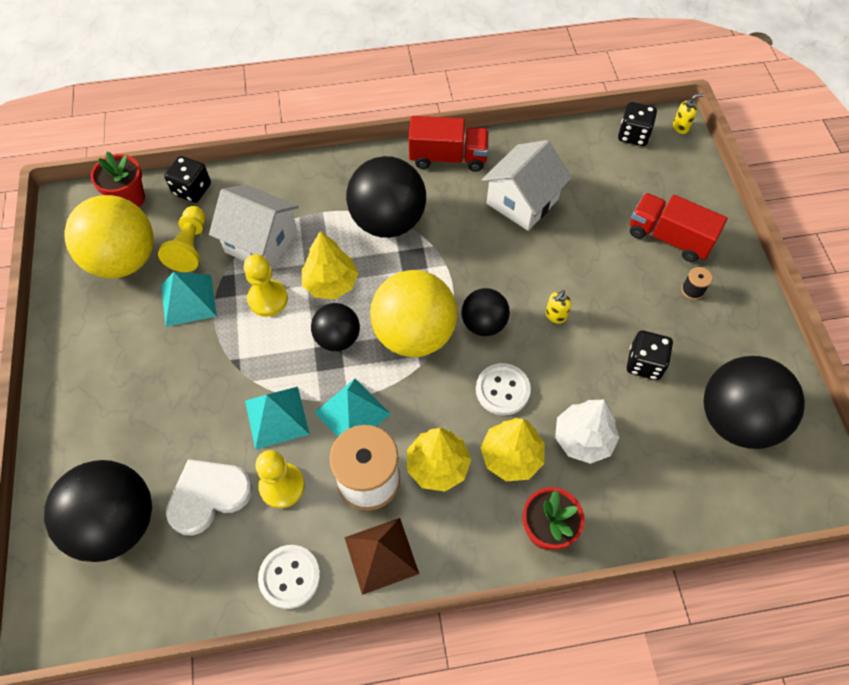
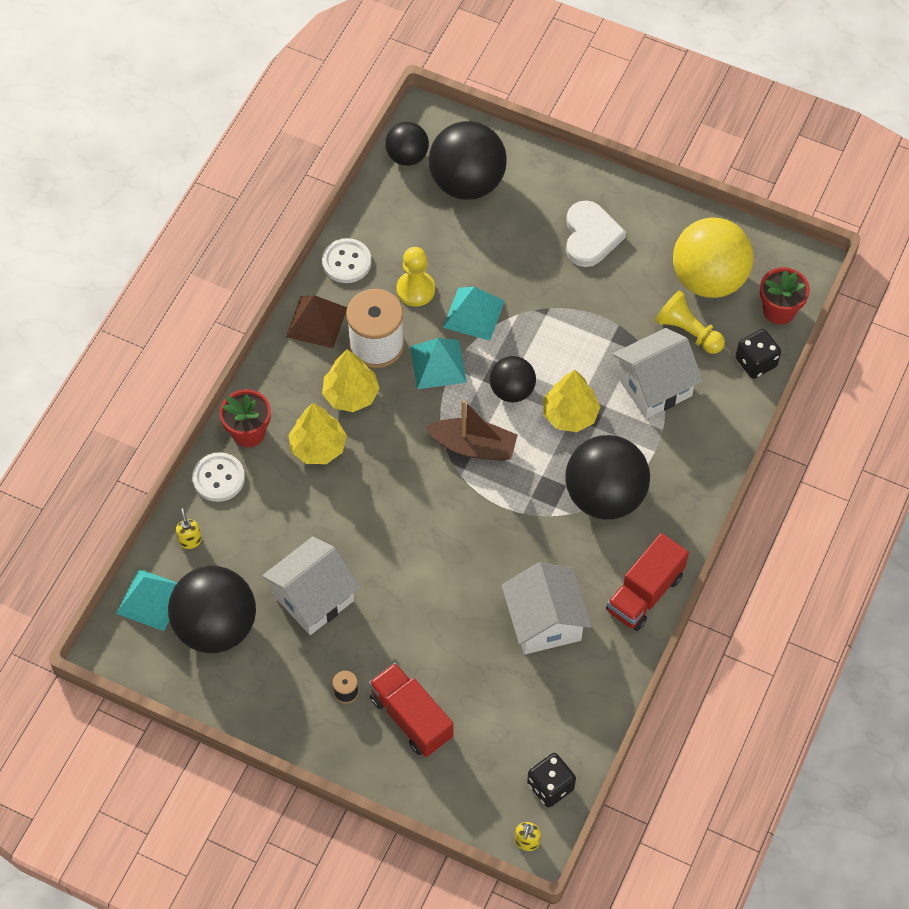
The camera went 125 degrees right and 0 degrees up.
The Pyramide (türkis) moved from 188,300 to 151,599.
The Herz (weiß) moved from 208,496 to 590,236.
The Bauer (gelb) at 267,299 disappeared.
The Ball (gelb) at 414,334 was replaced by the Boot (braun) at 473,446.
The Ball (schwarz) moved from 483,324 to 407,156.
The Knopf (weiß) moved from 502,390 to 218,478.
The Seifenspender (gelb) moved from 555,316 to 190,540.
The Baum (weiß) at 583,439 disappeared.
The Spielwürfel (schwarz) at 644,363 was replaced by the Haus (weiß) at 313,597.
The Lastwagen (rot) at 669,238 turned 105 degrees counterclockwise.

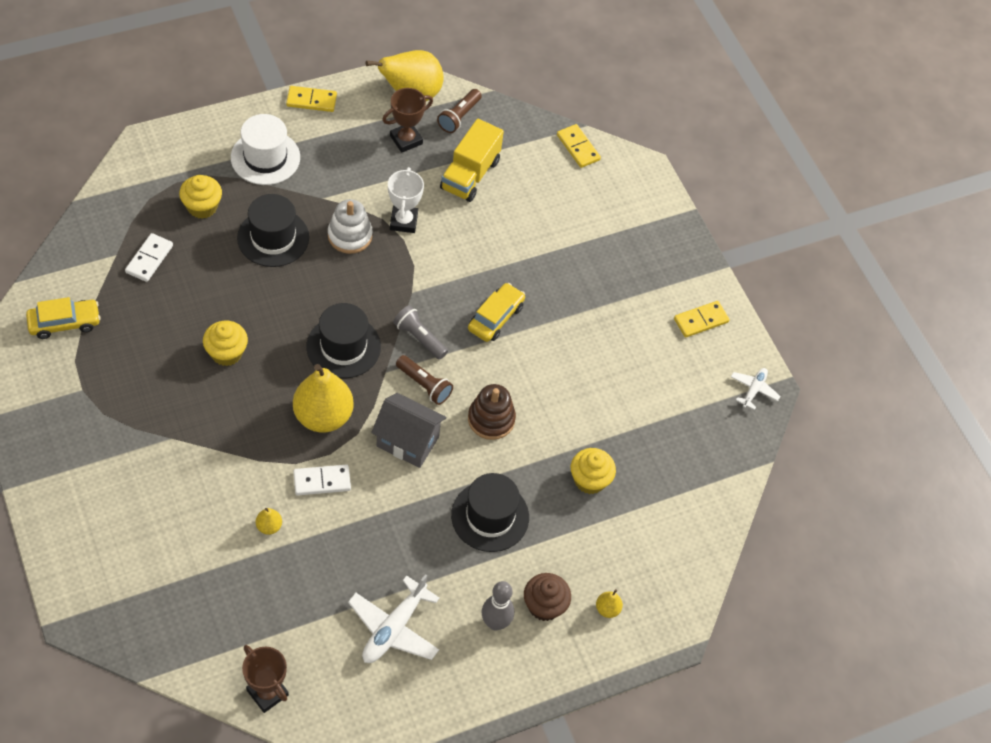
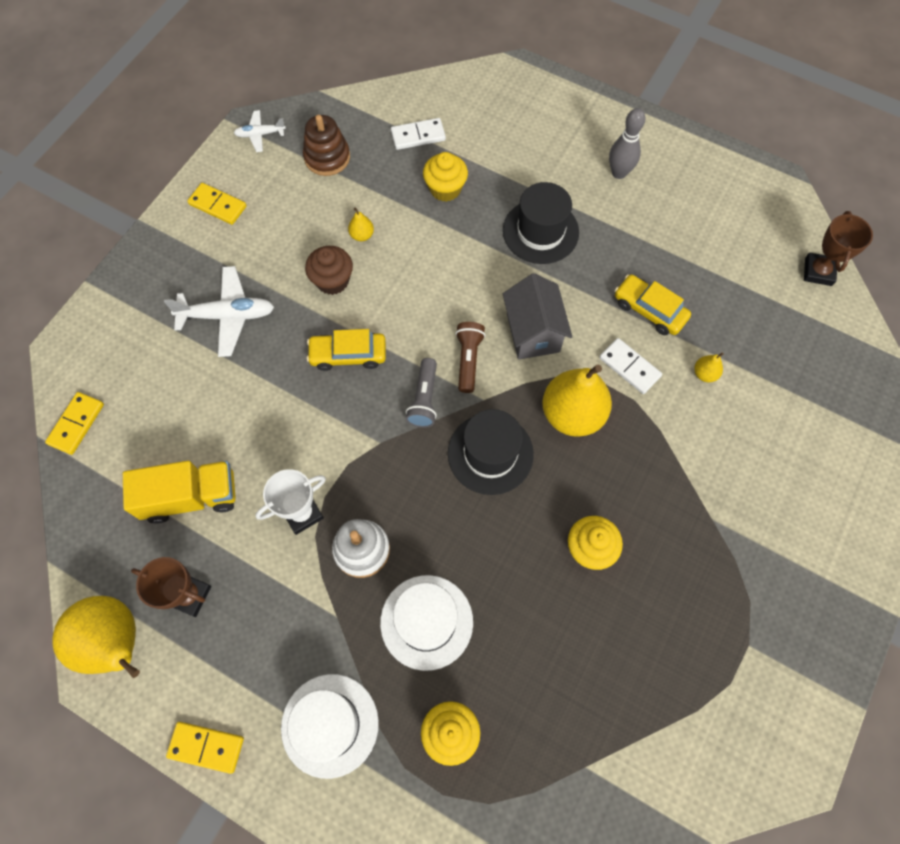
The camera went 120 degrees left and 10 degrees up.
The Auto (gelb) moved from 64,323 to 649,310.
The Dominostein (weiß) moved from 149,259 to 418,136.
The Hut (schwarz) at 273,238 became the Hut (weiß) at 426,622.
The Dominostein (gelb) at 311,100 turned 45 degrees counterclockwise.
The Flugzeug (weiß) moved from 394,628 to 227,316.
The Taschenlampe (braun) at 459,117 disappeared.
The Stapelspielzeug (braun) moved from 491,419 to 327,157.
The Muffin (braun) moved from 544,605 to 332,281.
The Birne (gelb) moved from 607,609 to 362,235.

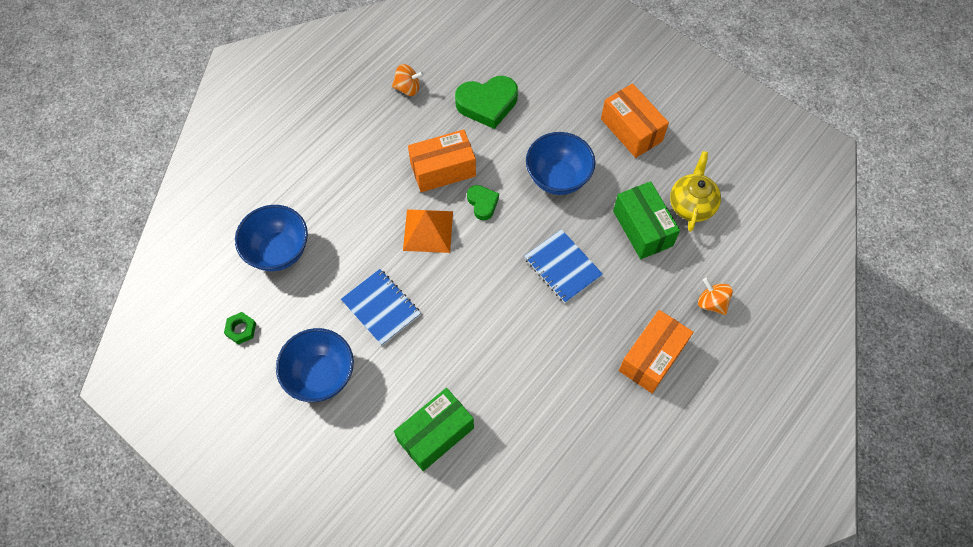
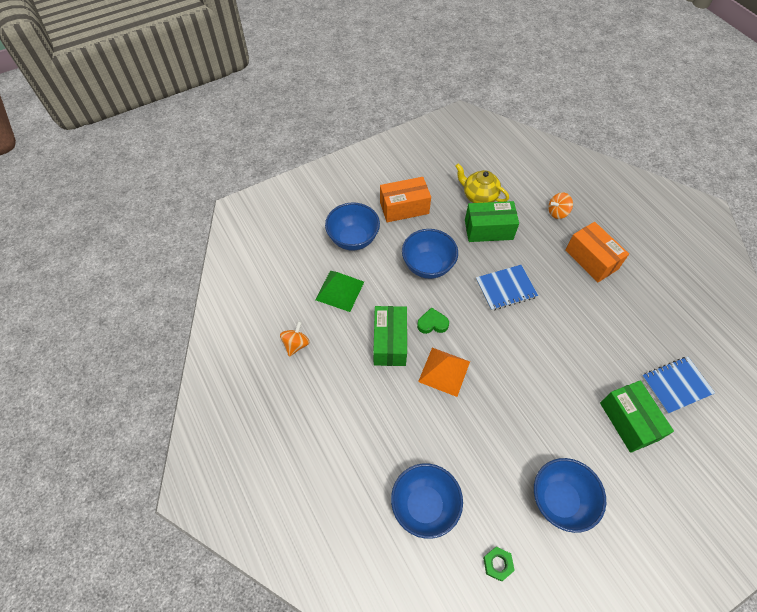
The camera went 70 degrees left and 5 degrees down.
The Notizbuch (blau) moved from 381,308 to 676,385.
The Schachtel (orange) at 443,170 became the Schachtel (grün) at 390,342.
The Herz (grün) at 487,104 was replaced by the Pyramide (grün) at 340,290.
The Schüssel (blau) at 353,239 appeared.

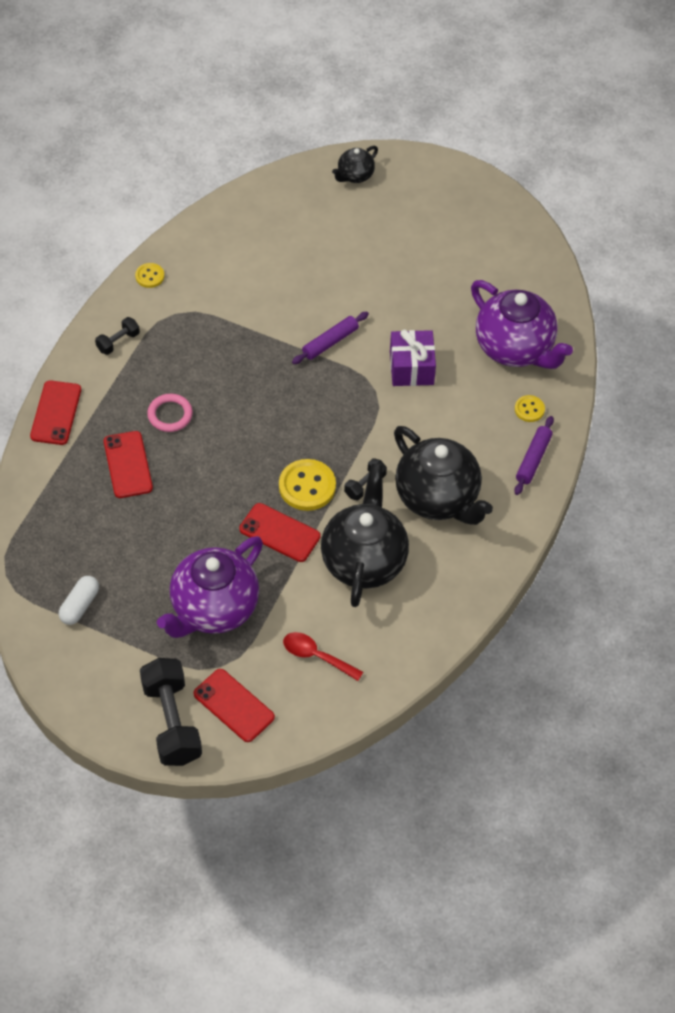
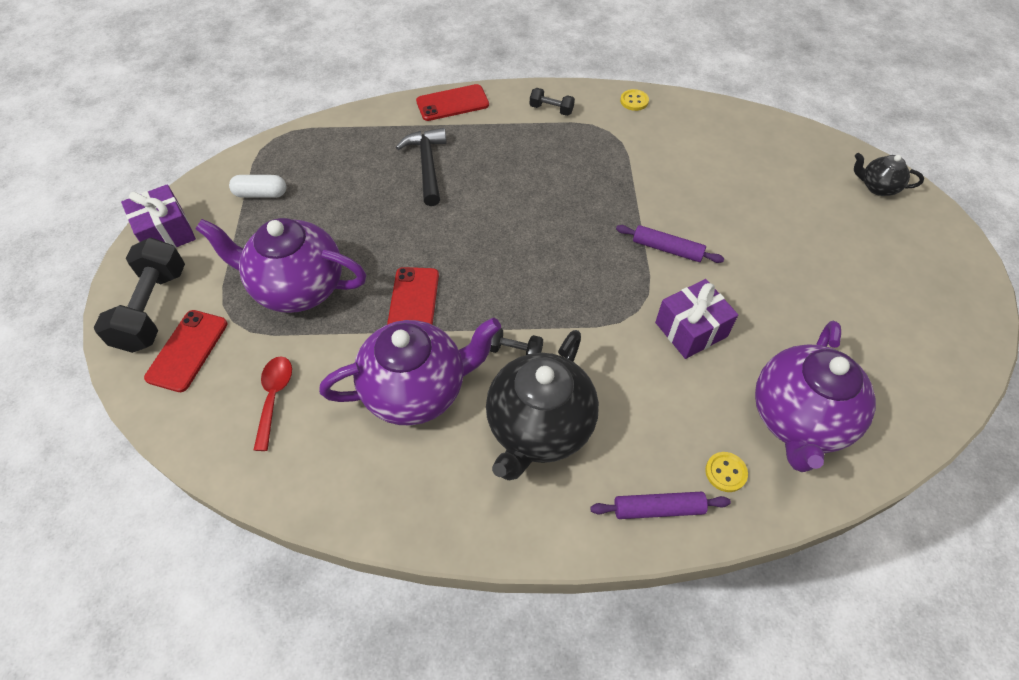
The camera went 65 degrees right and 0 degrees up.
The Handy (rot) at 128,465 was replaced by the Hammer (schwarz) at 427,165.
The Hantel (schwarz) at 172,722 turned 45 degrees counterclockwise.
The Ring (rosa) at 170,415 disappeared.
The Knopf (gelb) at 307,486 disappeared.
The Teekanne (schwarz) at 364,560 became the Teekanne (lila) at 417,390.
The Geschenk (lila) at 166,233 appeared.

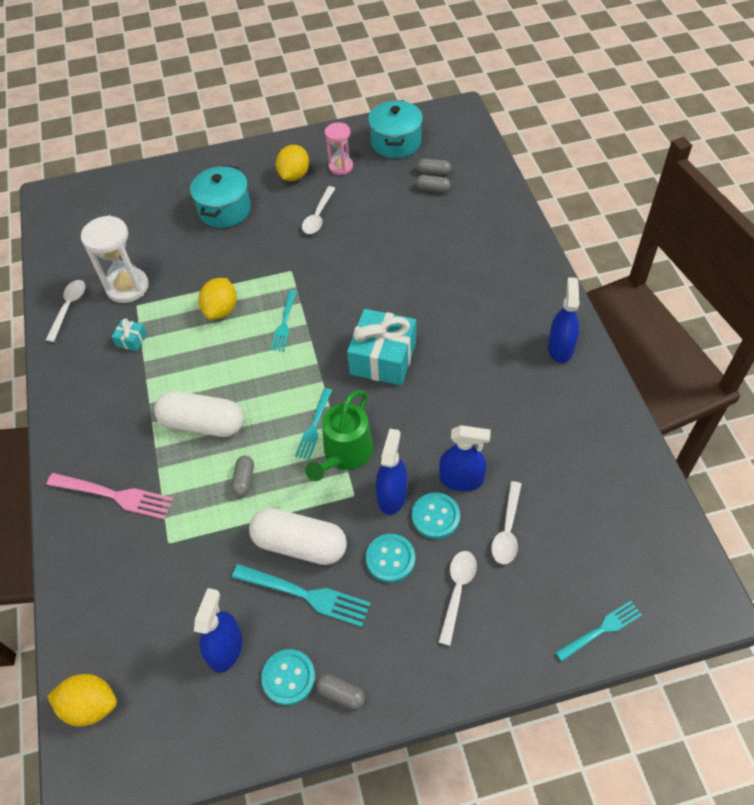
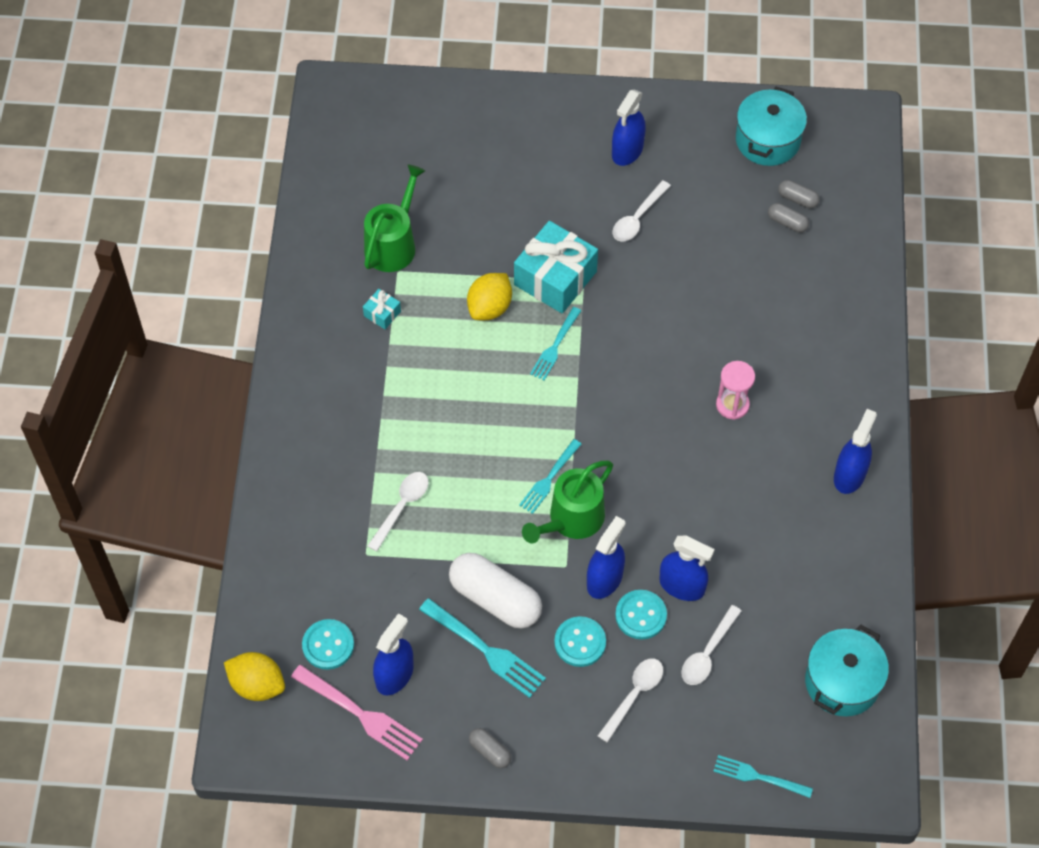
The camera went 15 degrees right and 5 degrees up.
The Löffel (weiß) moved from 69,307 to 402,507.
The Gabel (rosa) moved from 114,495 to 360,714.
The Sanduhr (weiß) at 127,287 was replaced by the Gießkanne (grün) at 393,244.
The Kapsel (weiß) at 203,423 disappeared.
The Kochtopf (türkis) moved from 224,210 to 842,682.
The Kapsel (grau) at 244,480 disappeared.
The Knopf (türkis) moved from 288,677 to 328,645.
The Zitrone (gelb) at 294,175 was replaced by the Sprühflasche (blau) at 627,151.
The Sanduhr (rosa) moved from 341,166 to 732,405.
The Geschenk (türkis) moved from 383,358 to 555,278.
The Gabel (türkis) at 601,630 turned 150 degrees counterclockwise.

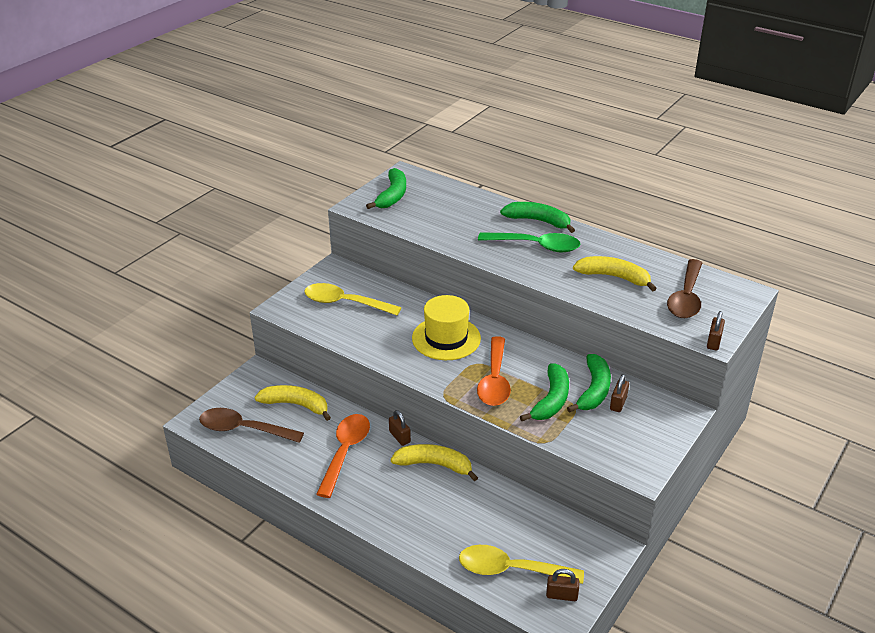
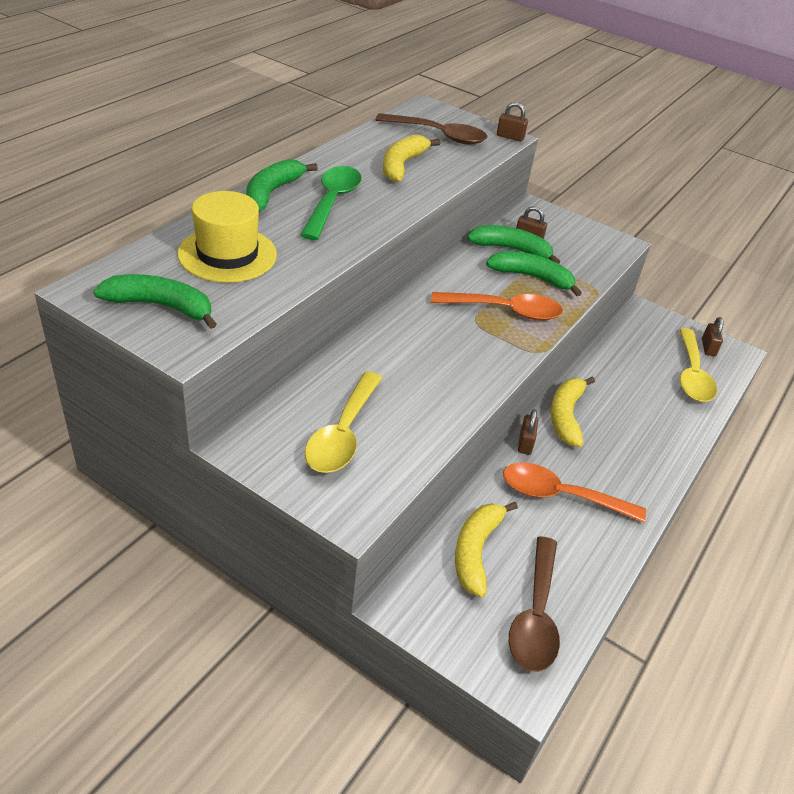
The camera went 95 degrees left and 5 degrees up.
The Vorhängeschloss (braun) at 399,437 turned 45 degrees counterclockwise.
The Hut (gelb) moved from 446,338 to 227,254.

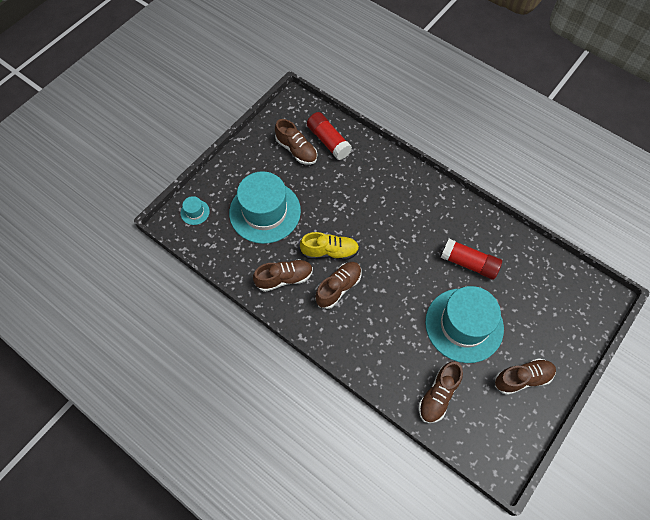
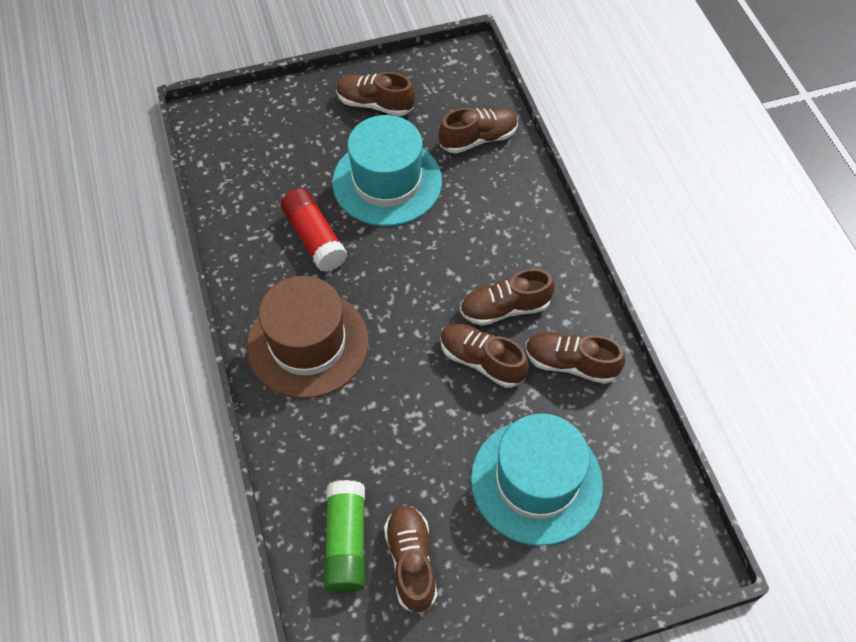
The camera went 145 degrees left and 5 degrees down.
The Hut (türkis) at 195,212 disappeared.
The Schuh (gelb) at 330,252 became the Schuh (braun) at 481,361.
The Klebestift (rot) at 328,141 became the Klebestift (grün) at 346,542.
The Hut (braun) at 308,343 appeared.

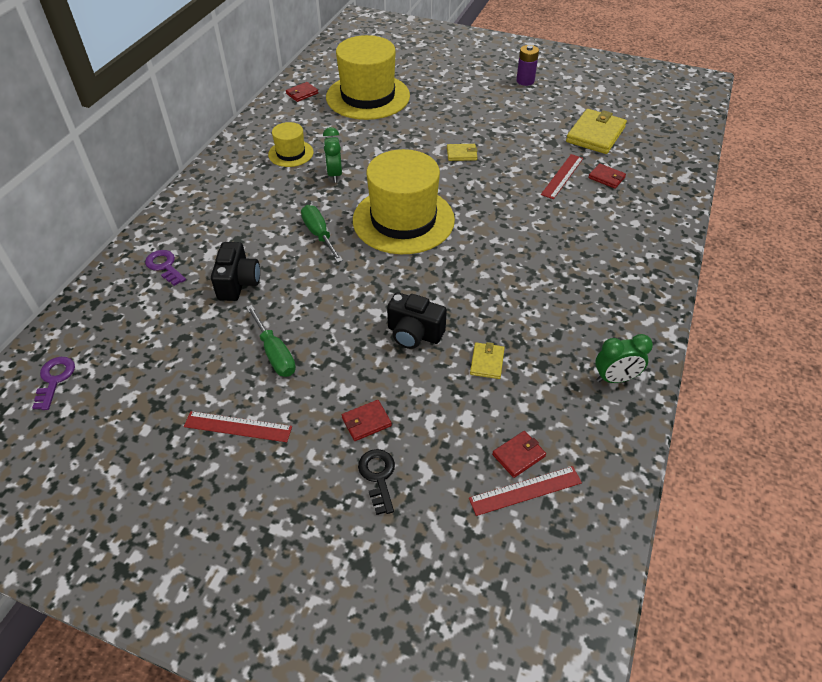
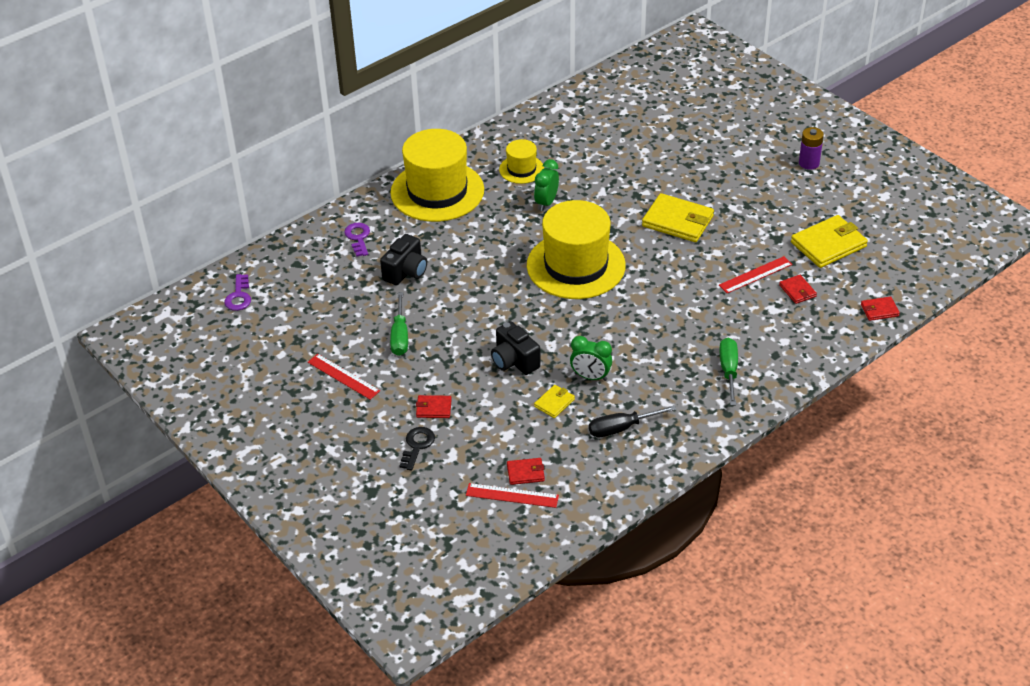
The camera went 30 degrees right and 5 degrees down.
The Schlüssel (lila) at 54,379 turned 150 degrees clockwise.
The Geldbörse (rot) moved from 302,93 to 879,310.
The Schraubenzieher (grün) moved from 319,235 to 729,371.
The Hut (gelb) moved from 368,96 to 437,191.
The Geldbörse (gelb) at 461,154 changed to 1.97 times the size.
The Wecker (grün) moved from 615,378 to 590,377.
The Schraubenzieher (schwarz) at 622,428 appeared.

